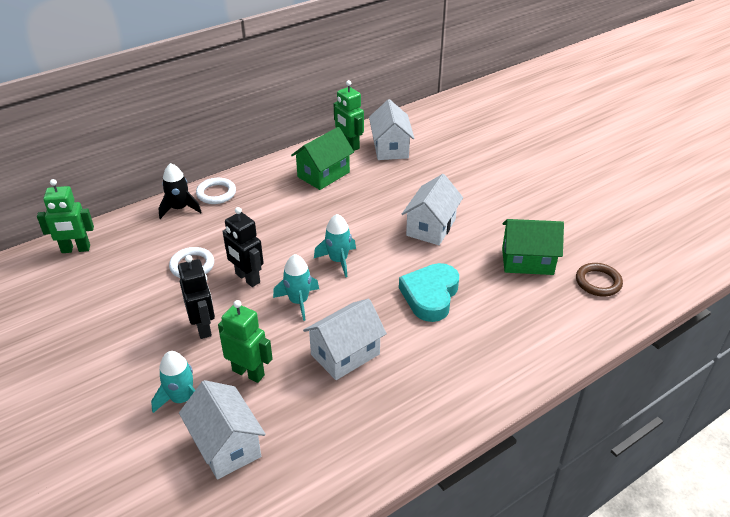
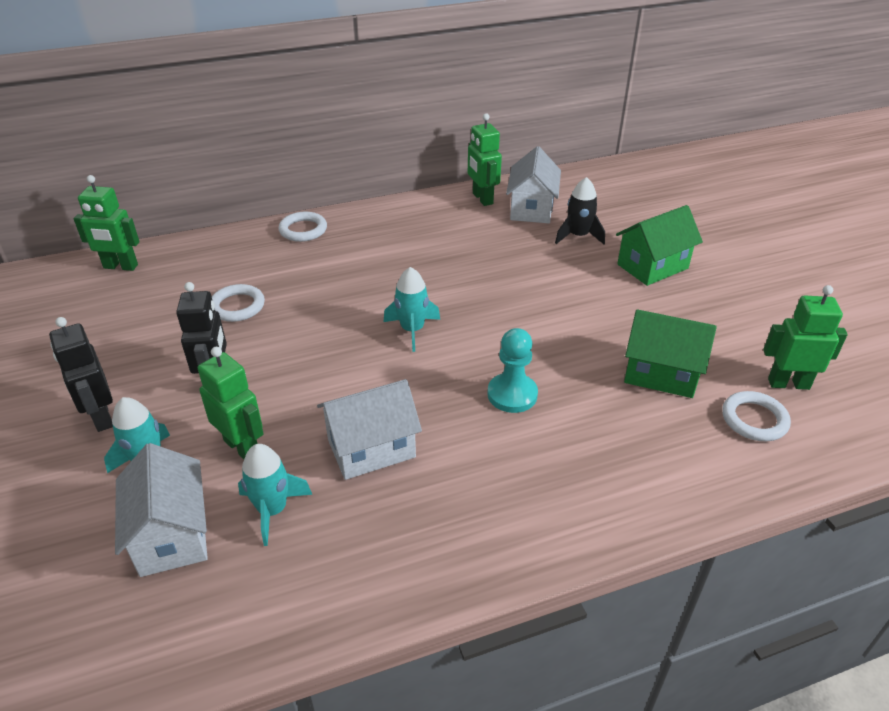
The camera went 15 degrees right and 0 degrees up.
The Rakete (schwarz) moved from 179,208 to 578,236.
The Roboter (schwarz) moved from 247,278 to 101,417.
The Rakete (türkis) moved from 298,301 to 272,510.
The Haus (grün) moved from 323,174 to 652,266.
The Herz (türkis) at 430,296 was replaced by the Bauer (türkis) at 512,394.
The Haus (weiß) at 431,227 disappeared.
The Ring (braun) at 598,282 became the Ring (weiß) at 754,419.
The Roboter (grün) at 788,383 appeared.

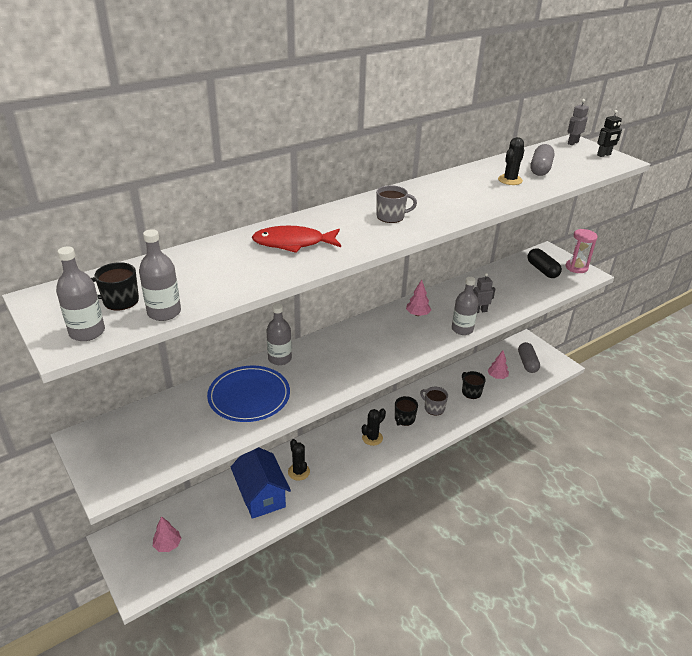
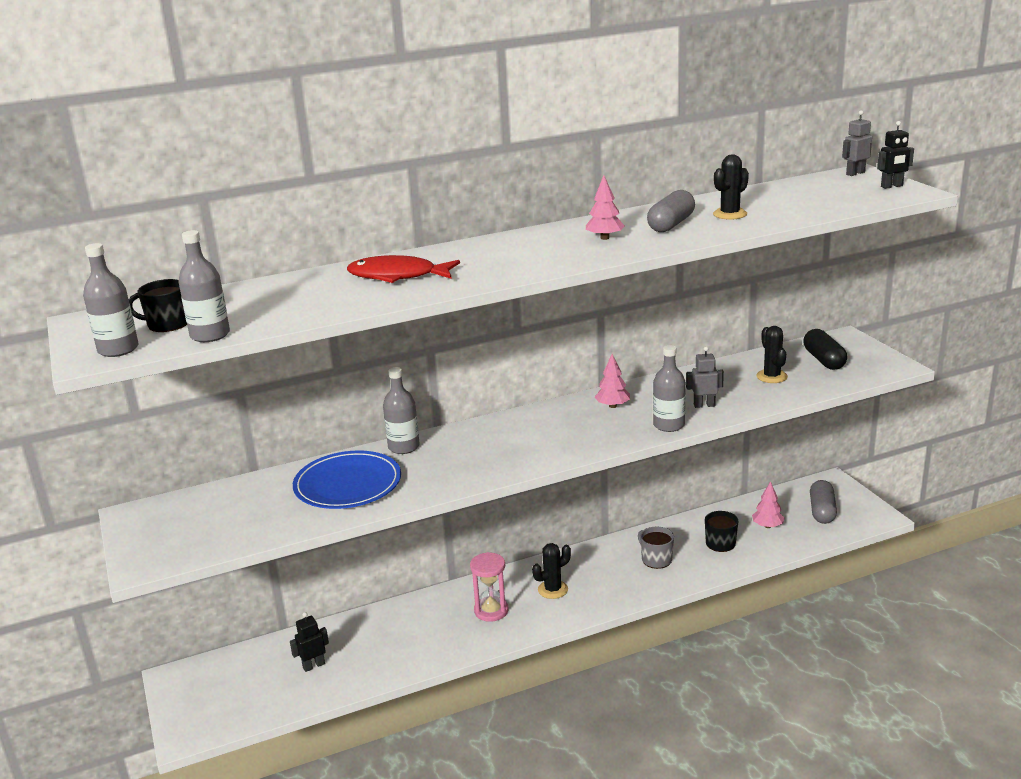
The camera went 15 degrees right and 10 degrees down.
The Baum (rosa) moved from 168,545 to 605,238.
The Haus (blau) at 261,495 disappeared.
The Kaktus (schwarz) moved from 299,472 to 771,376.
The Tasse (grau) at 391,216 disappeared.
The Tasse (schwarz) at 404,419 disappeared.
The Kapsel (grau) moved from 540,169 to 671,224.
The Sanduhr (rosa) moved from 576,267 to 491,611.
The Roboter (schwarz) at 313,665 appeared.

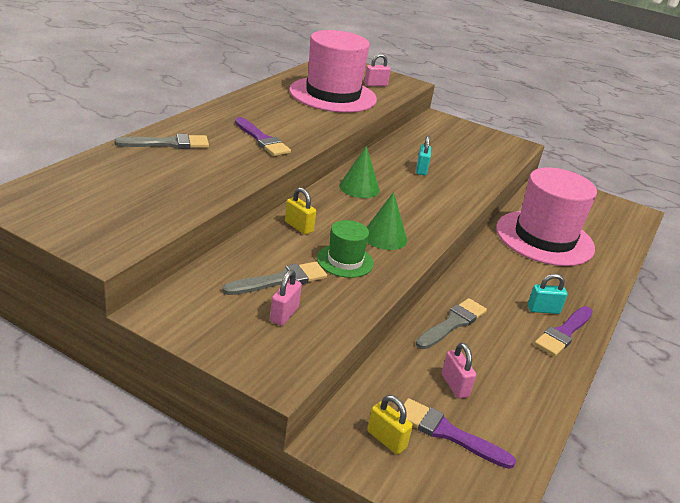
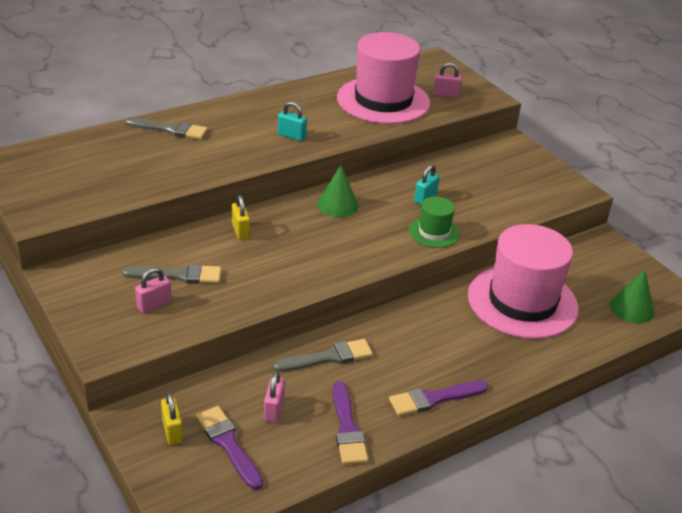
The camera went 30 degrees right and 5 degrees up.
The Pinsel (lila) moved from 262,140 to 347,428.
The Hut (grün) moved from 345,261 to 434,232.
The Kegel (grün) moved from 384,237 to 632,308.
The Vorhängeschloss (türkis) moved from 543,310 to 291,136.

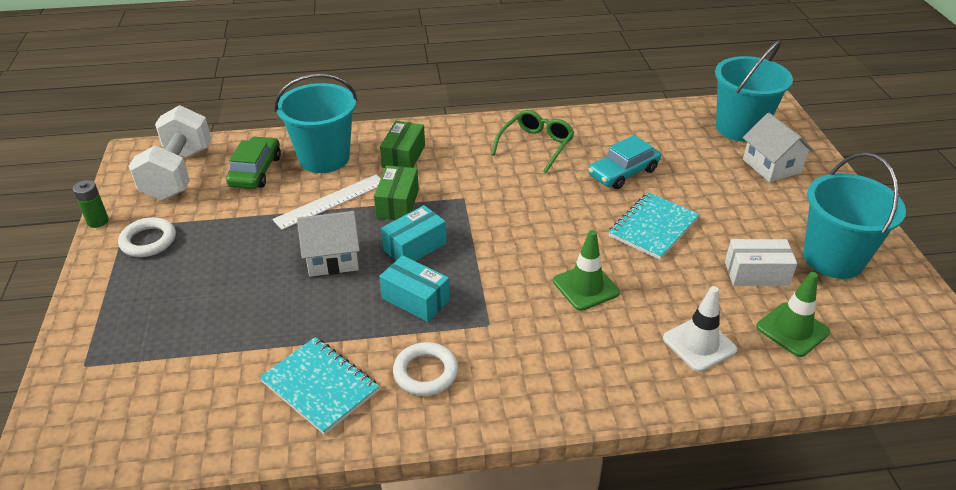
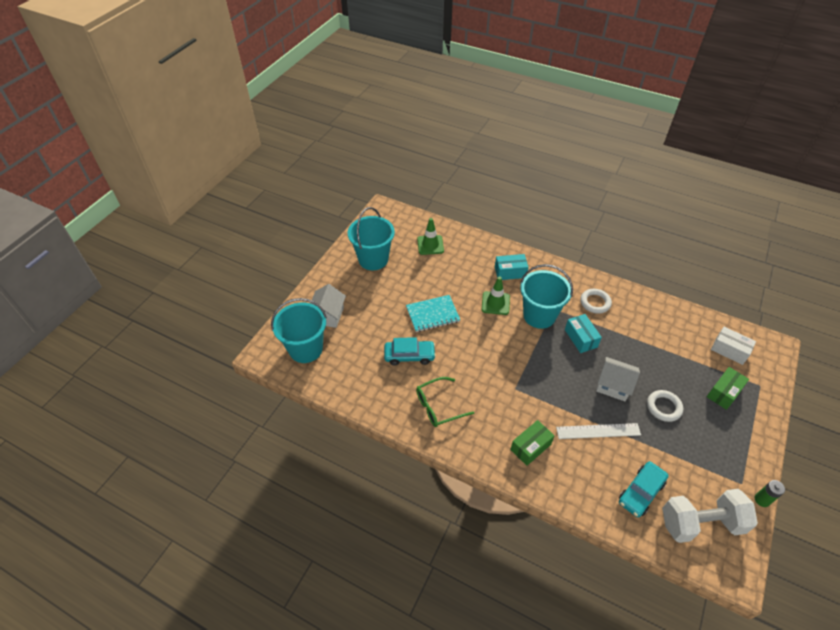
The camera went 145 degrees left and 10 degrees up.
The Ring (weiß) moved from 148,241 to 663,407.
The Hantel (weiß) at 178,174 turned 45 degrees clockwise.
The Auto (grün) at 256,171 became the Auto (türkis) at 641,492.
The Notizbuch (türkis) at 320,386 disappeared.
The Eimer (türkis) moved from 324,158 to 539,315.
The Schachtel (grün) moved from 397,203 to 724,392.
The Schachtel (türkis) moved from 415,246 to 510,272.
The Leitkegel (weiß) at 699,344 disappeared.
The Schachtel (weiß) moved from 756,273 to 729,350.

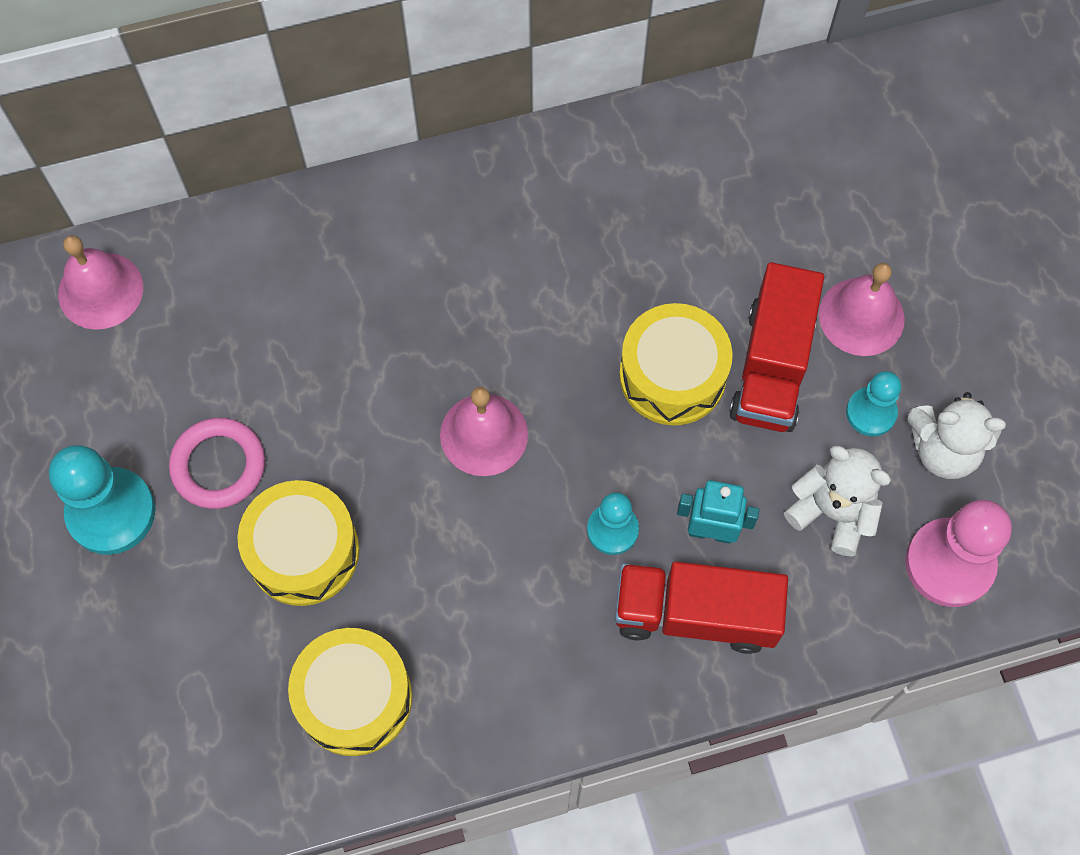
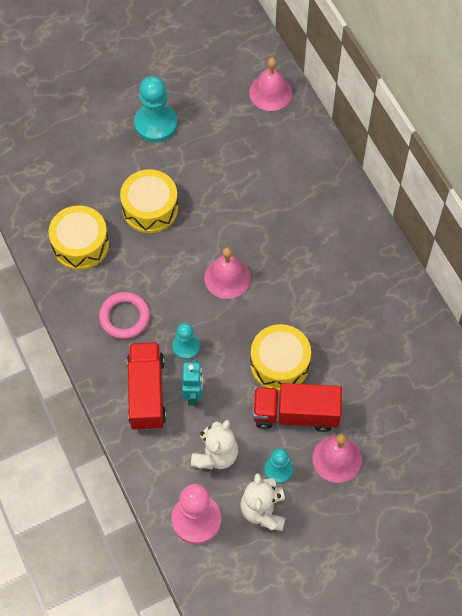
The camera went 80 degrees right and 5 degrees down.
The Ring (rosa) moved from 218,466 to 124,317.

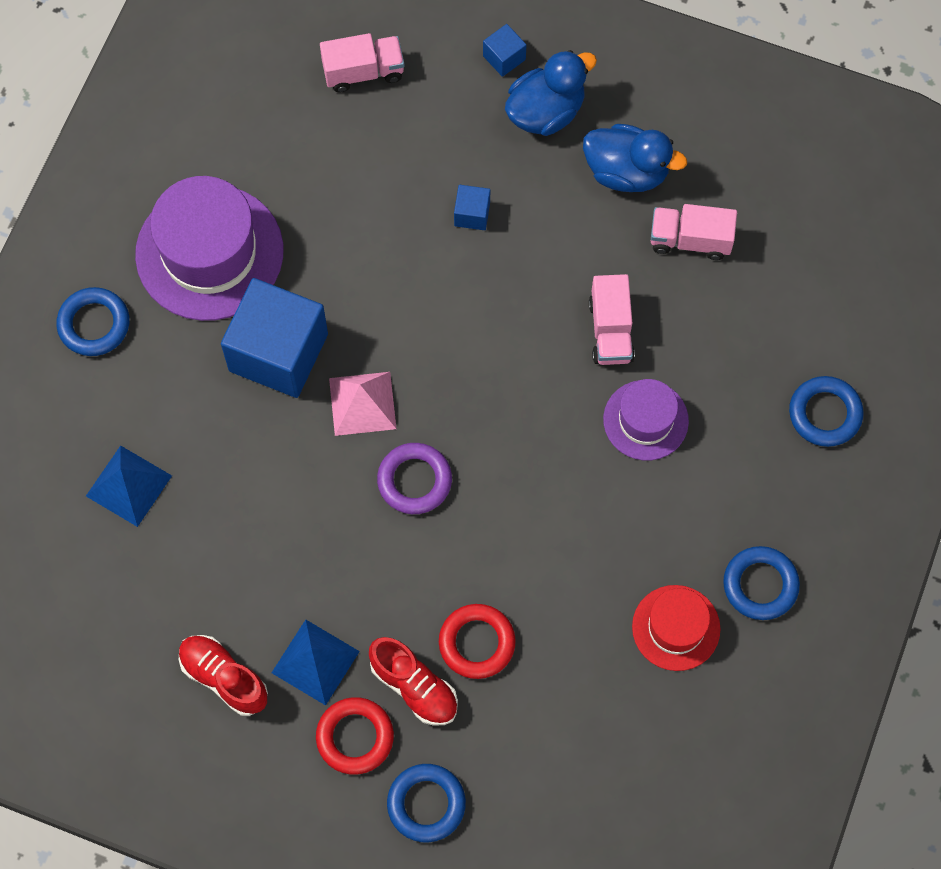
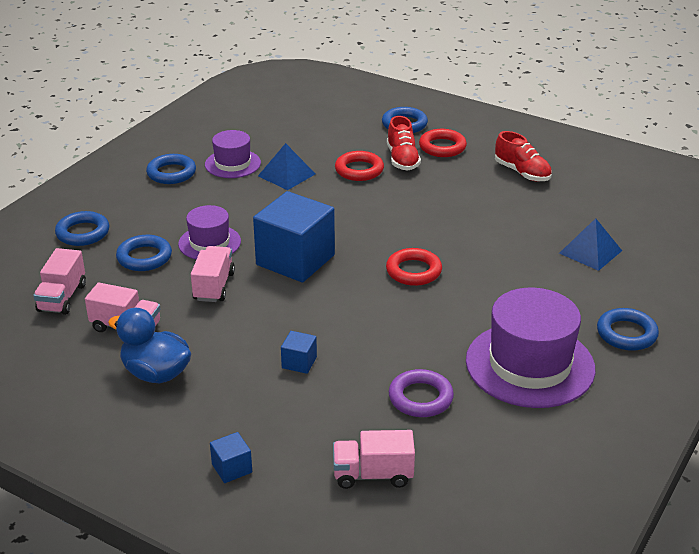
The camera went 170 degrees left and 35 degrees down.
The Kubus (blau) moved from 278,352 to 295,260.
The Pyramide (blau) moved from 315,662 to 286,175.
The Pyramide (rosa) at 362,403 was replaced by the Ring (rot) at 413,271.
The Schuh (rot) at 414,686 turned 150 degrees counterclockwise.
The Ring (lila) moved from 414,480 to 420,398.
The Ente (blau) at 546,111 disappeared.
The Hut (rot) at 676,628 became the Hut (lila) at 232,164.
The Lastwagen (rosa) at 62,298 appeared.
The Ring (blau) at 144,257 appeared.

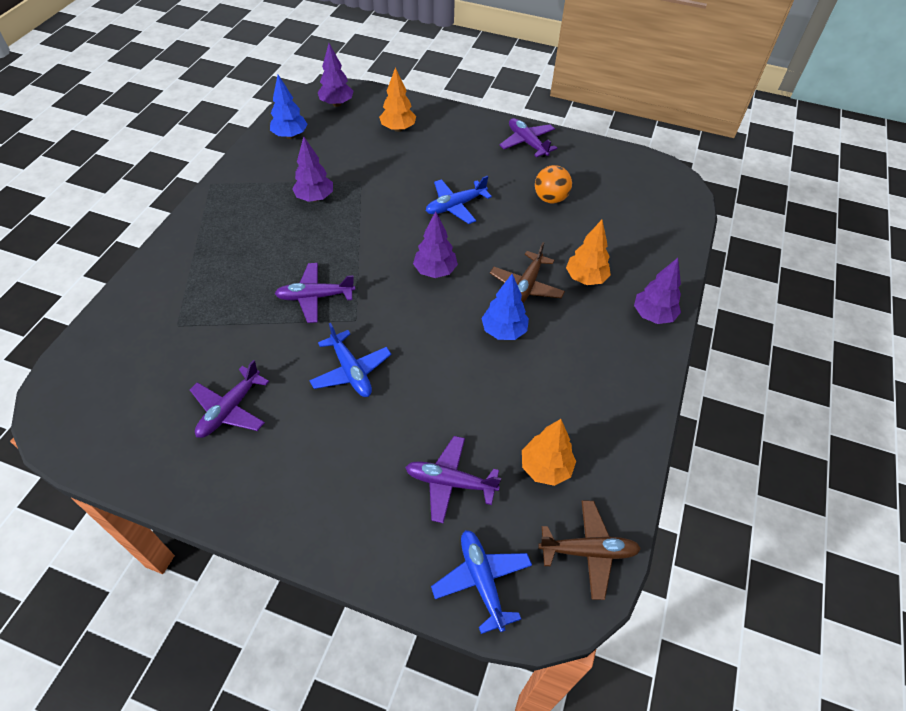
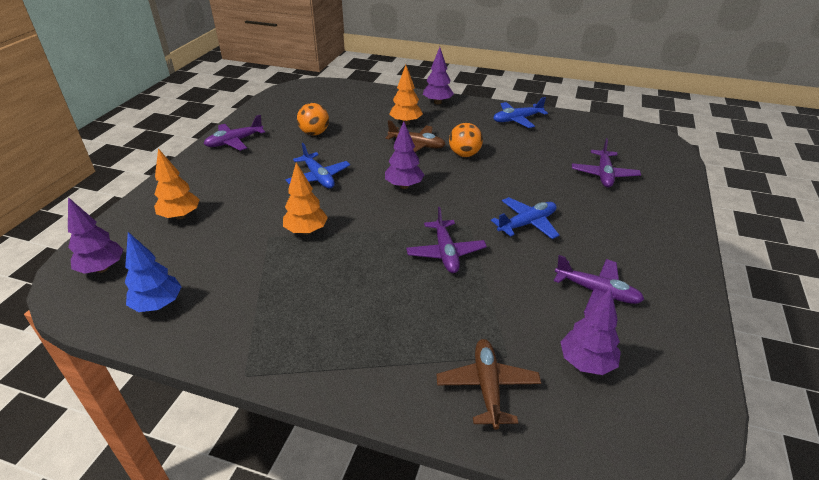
The camera went 90 degrees left and 15 degrees down.
The Baum (lila) moved from 315,198 to 586,363.
The Flugzeug (blau) moved from 482,581 to 517,120.
The Baum (blau) at 504,331 was replaced by the Ball (orange) at 464,154.
The Baum (orange) moved from 545,468 to 306,231.
The Flugzeug (braun) moved from 588,551 to 487,387.

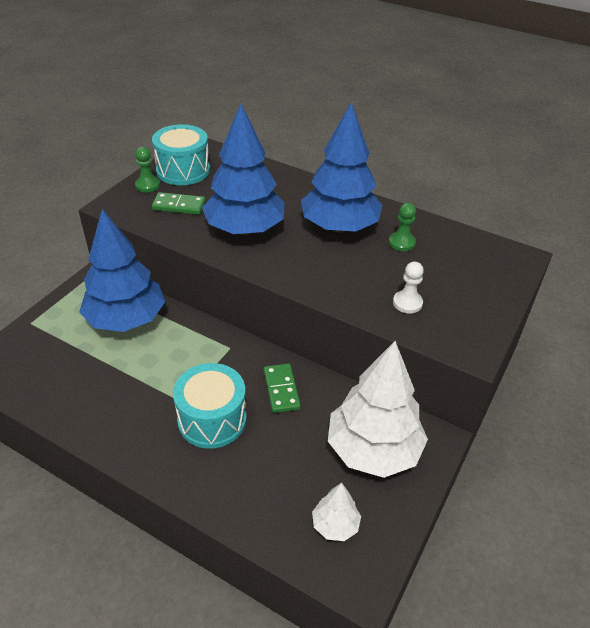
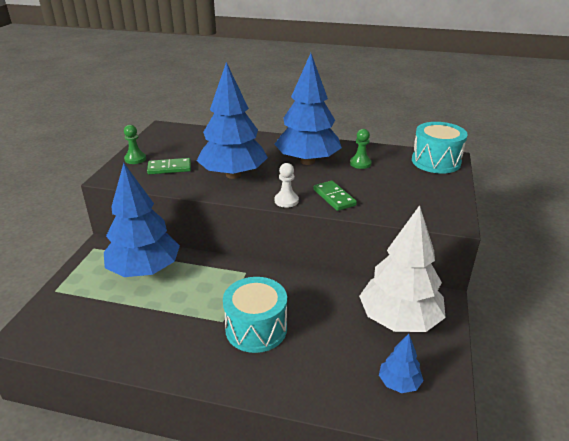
The camera went 15 degrees left and 10 degrees down.
The Trommel (türkis) moved from 183,170 to 436,161.
The Dominostein (grün) moved from 281,389 to 334,197.
The Baum (weiß) at 335,525 became the Baum (blau) at 399,383.
The Bauer (weiß) moved from 407,303 to 286,201.

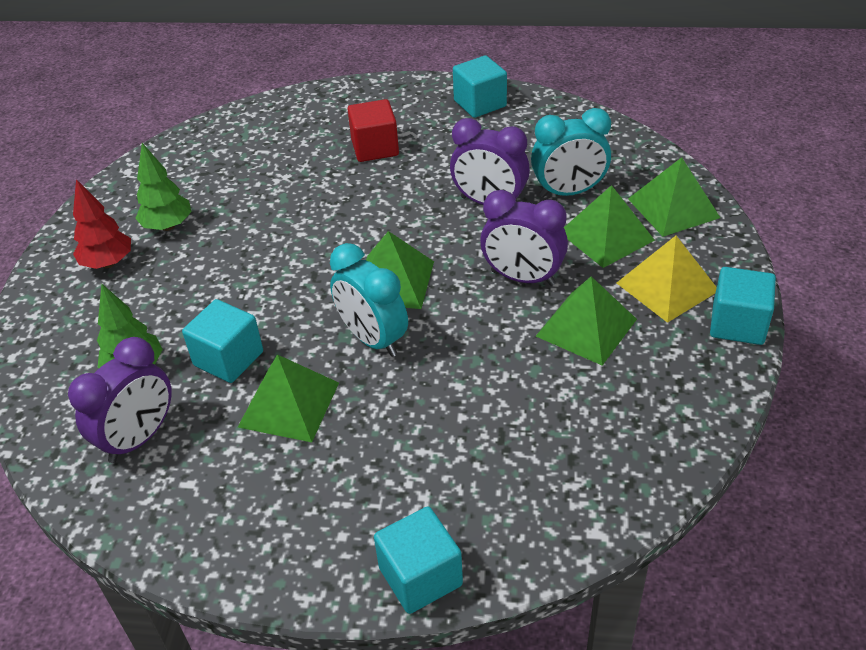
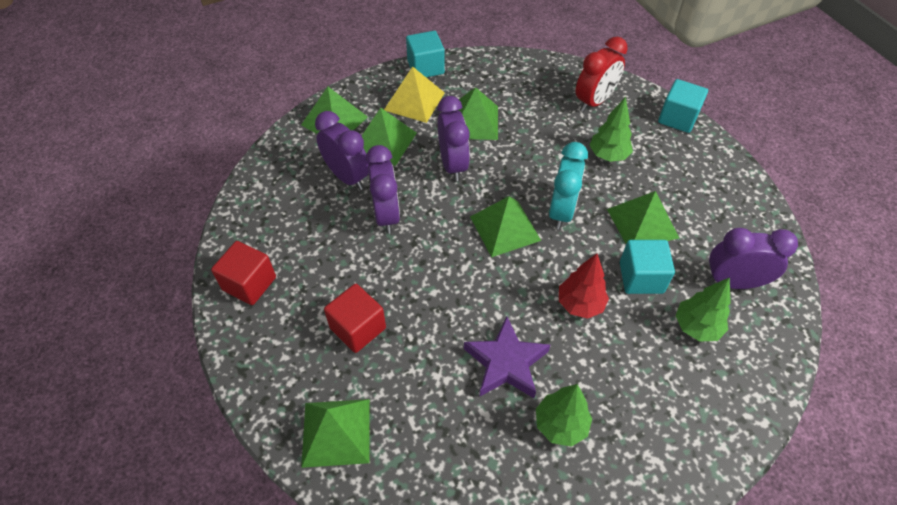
The camera went 125 degrees left and 10 degrees up.
The Baum (rot) moved from 108,263 to 580,304.
The Kubus (türkis) at 480,104 became the Kubus (rot) at 249,283.
The Wecker (türkis) at 568,192 became the Wecker (lila) at 347,177.
The Pyramide (grün) at 336,432 appeared.
The Stern (lila) at 506,363 appeared.
The Wecker (rot) at 594,101 appeared.
The Baum (grün) at 608,155 appeared.

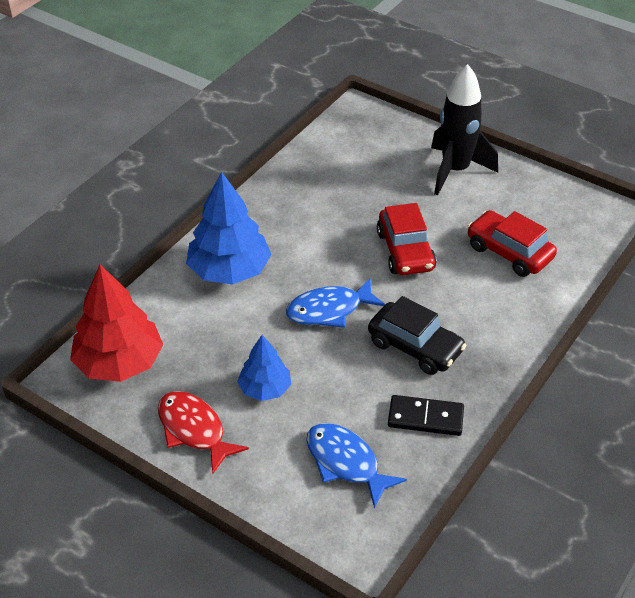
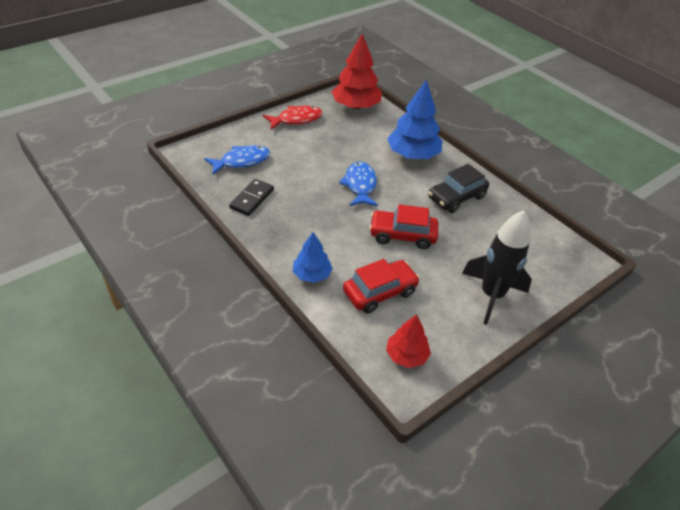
The camera went 105 degrees right and 0 degrees up.
The Baum (blau) moved from 265,389 to 312,274.
The Auto (schwarz) moved from 415,347 to 456,197.
The Baum (rot) at 406,355 appeared.

